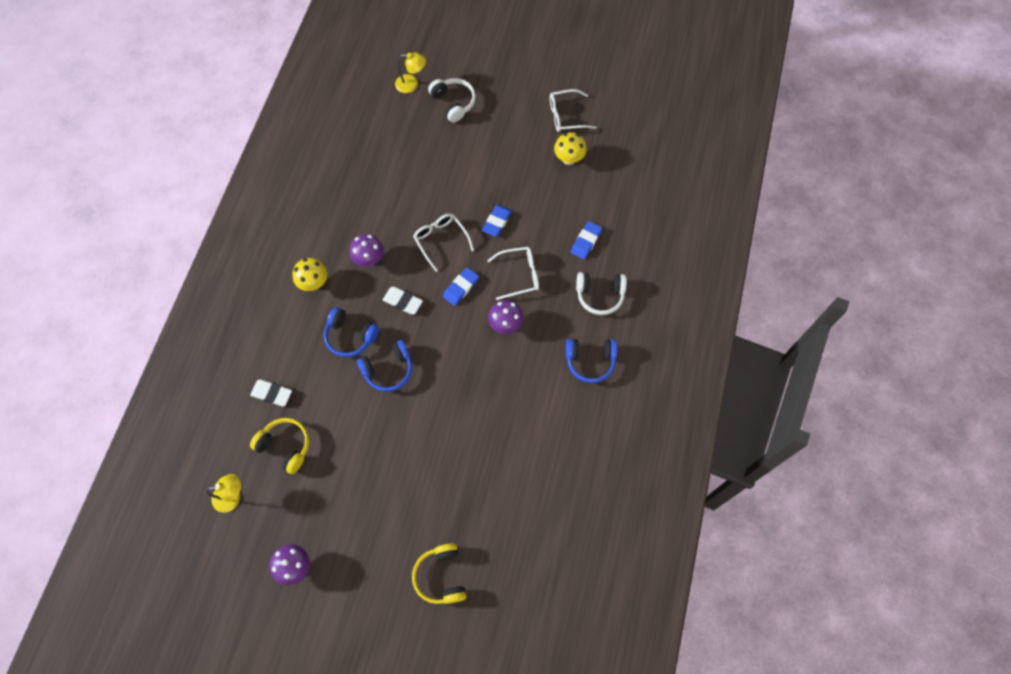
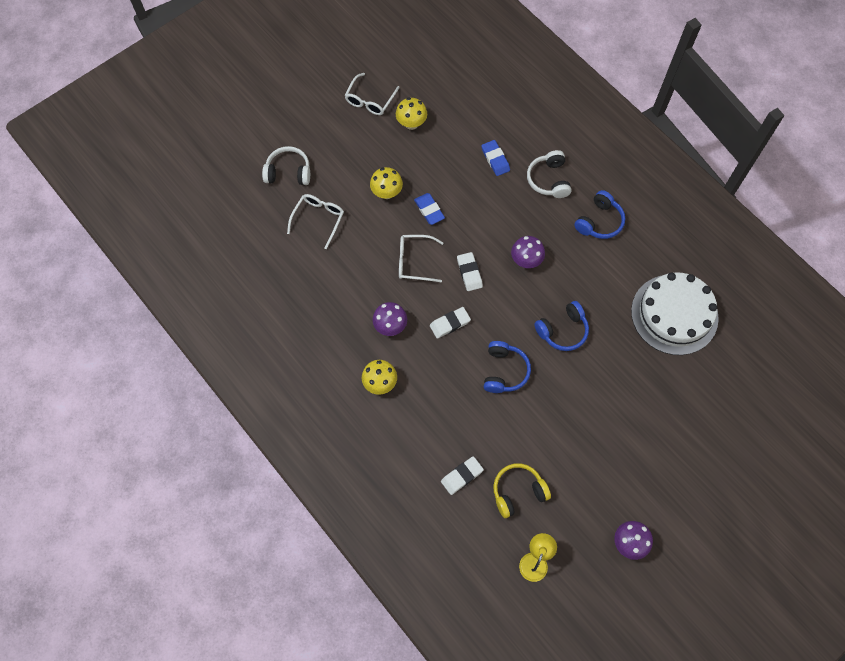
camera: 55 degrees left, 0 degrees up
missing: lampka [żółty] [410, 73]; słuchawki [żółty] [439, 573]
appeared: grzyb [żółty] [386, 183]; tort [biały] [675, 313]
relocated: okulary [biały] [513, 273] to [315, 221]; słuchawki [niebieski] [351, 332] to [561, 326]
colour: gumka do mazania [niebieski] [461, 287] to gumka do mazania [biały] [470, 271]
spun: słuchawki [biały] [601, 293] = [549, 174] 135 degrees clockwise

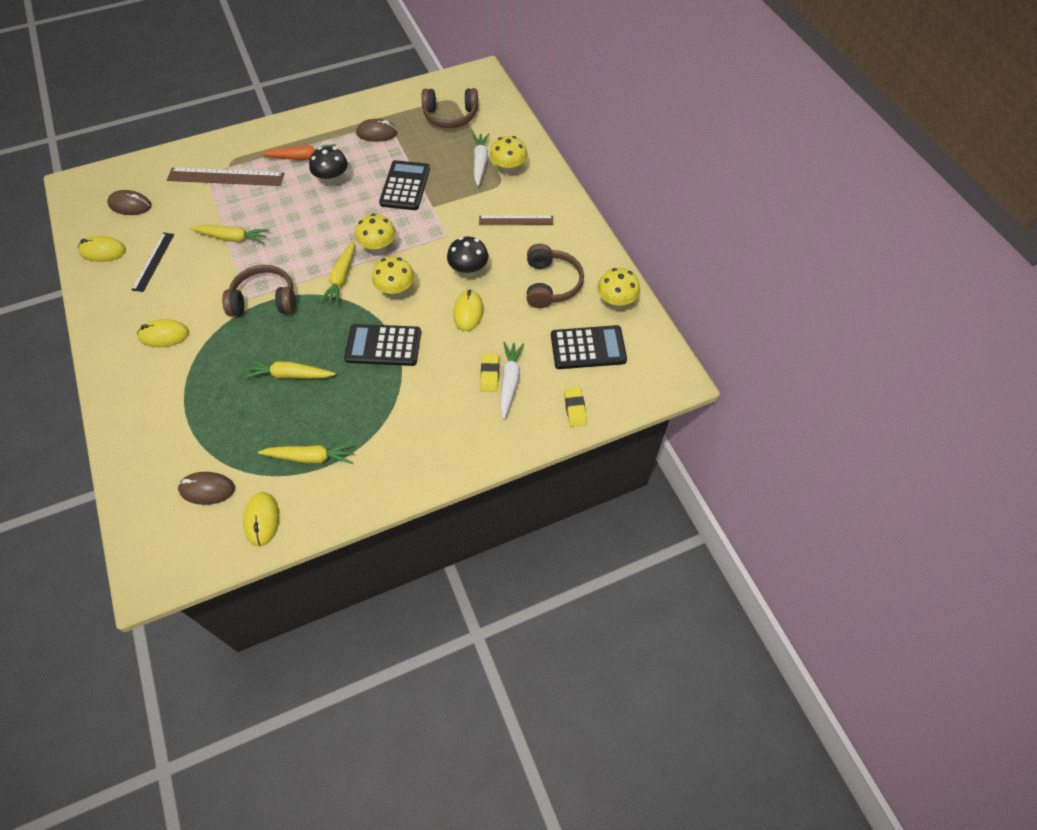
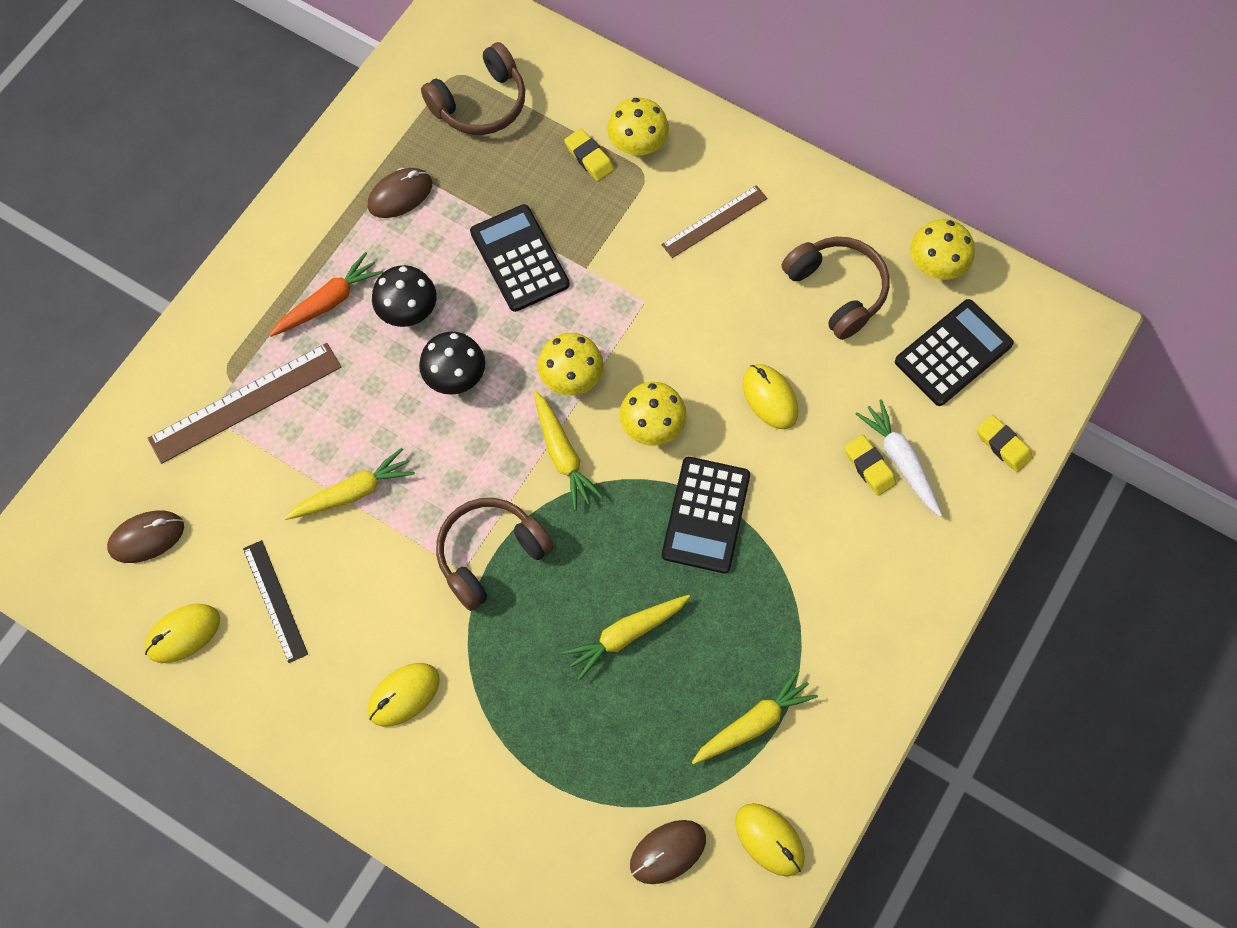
camera: 35 degrees left, 10 degrees up
relocated: grzyb [czarny] [468, 257] to [452, 363]
exchanged: marchewka [biały] [480, 159] to gumka do mazania [żółty] [589, 155]
spun: kalkulator [czarny] [382, 345] = [706, 515] 45 degrees counterclockwise

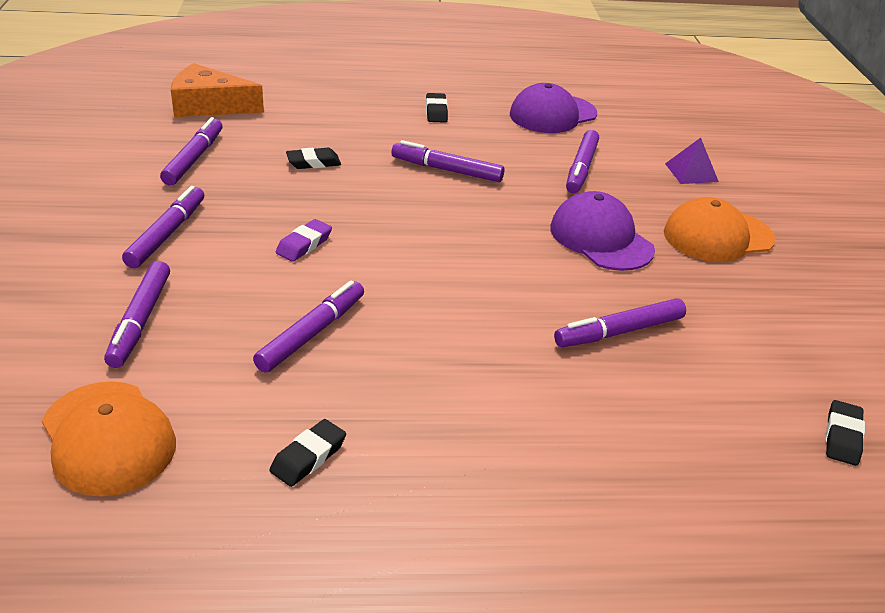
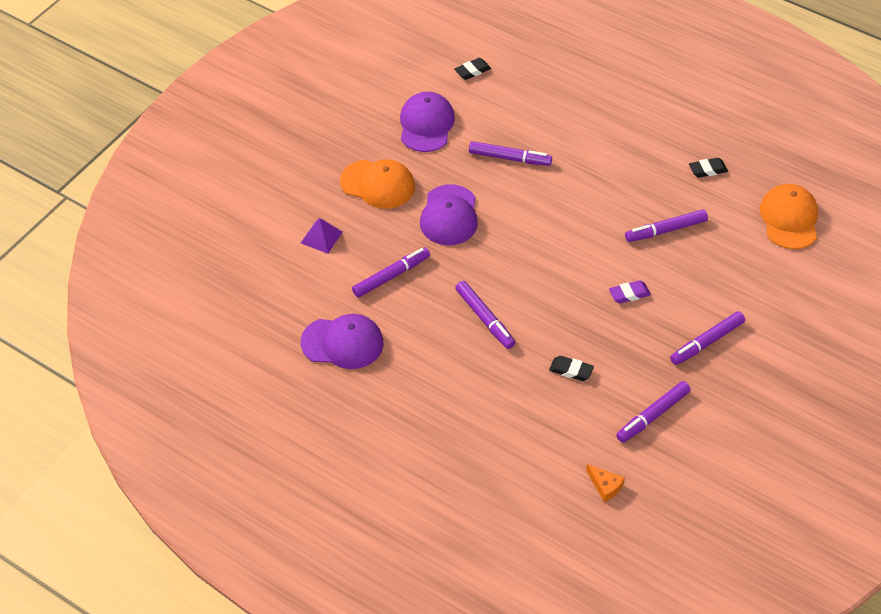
camera: 140 degrees left, 15 degrees up
missing: flamaster [fioletowy] [137, 314]; gumka do mazania [czarny] [437, 108]
appeared: czapka [fioletowy] [427, 122]
size: ser [pomarańczowy] [217, 90] = [605, 483] x0.50

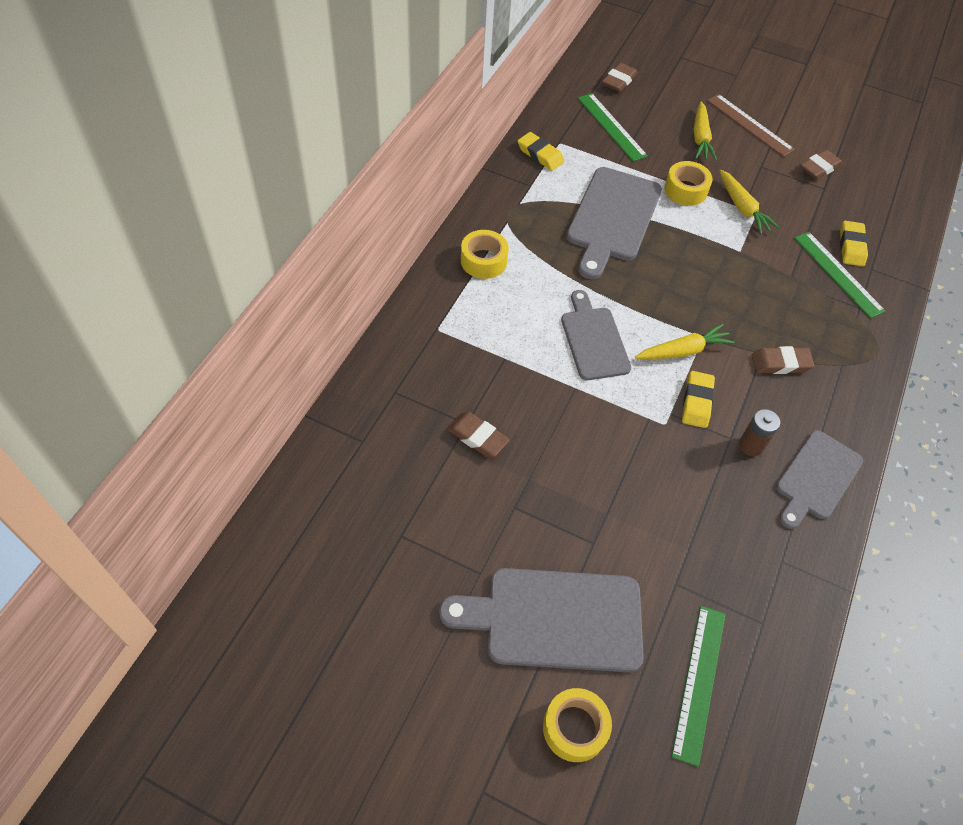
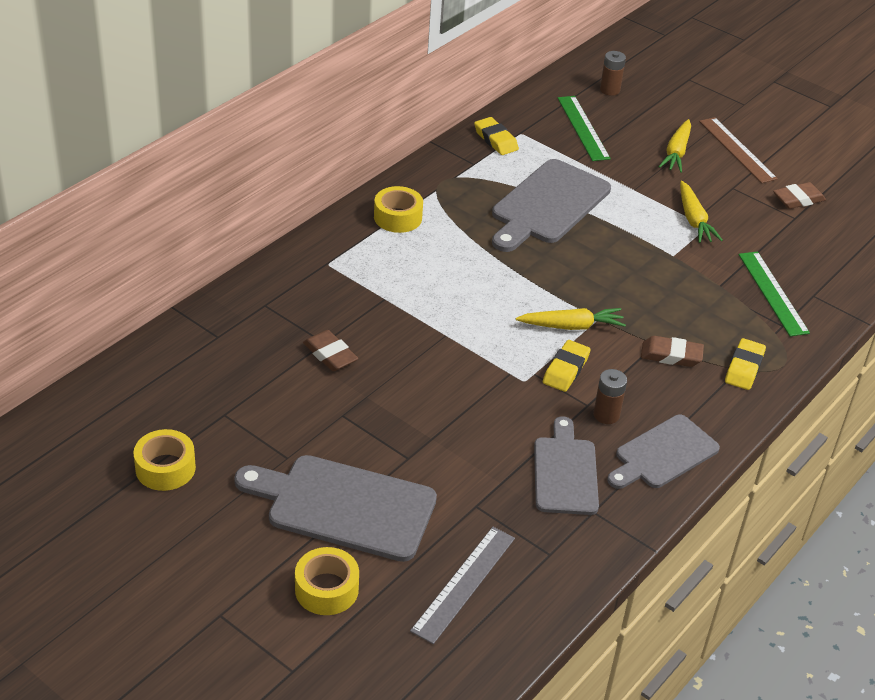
camera: 15 degrees right, 15 degrees down
relocated: taśma klejąca [żółty] [688, 183] to [164, 460]; deska do krojenia [szary] [596, 335] to [566, 465]; gumka do mazania [żółty] [854, 244] to [745, 364]
exchanged: gumka do mazania [brązowy] [620, 77] to bateria [brązowy] [613, 73]
colour: linijka [zielony] [698, 686] to linijka [szary] [462, 585]

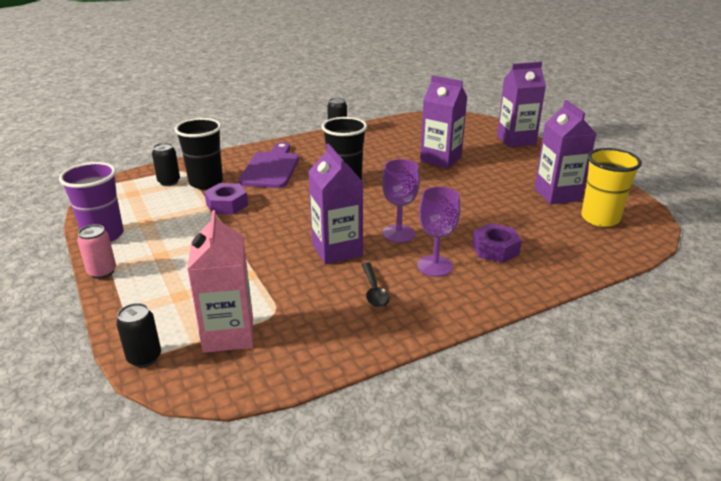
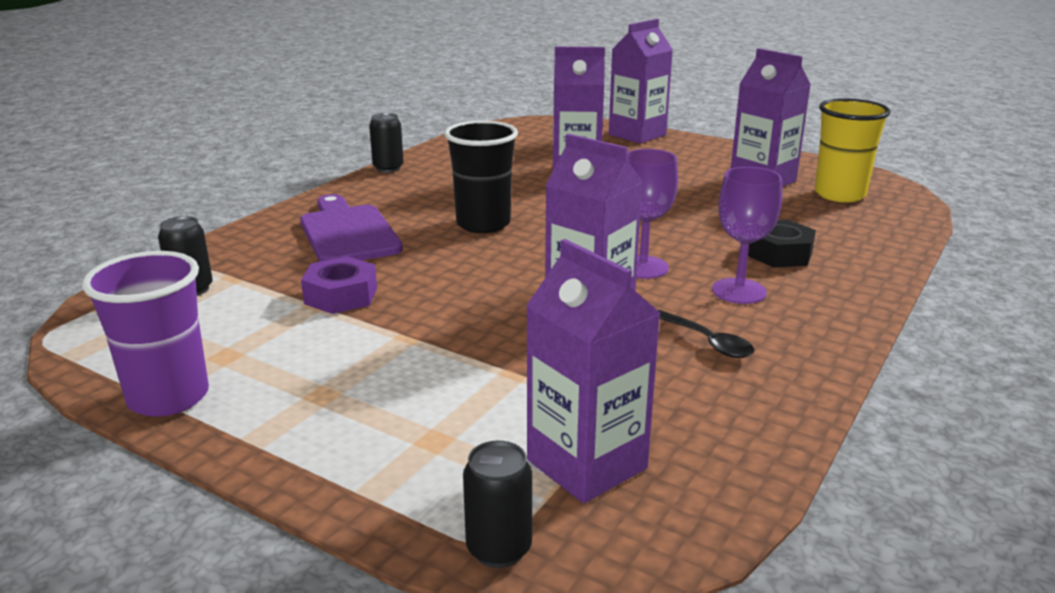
camera: 30 degrees left, 5 degrees down
missing: puszka [różowy] [96, 251]; szklanka [czarny] [198, 153]
colour: karton mleka [różowy] [220, 281] to karton mleka [fioletowy] [593, 371]; nakrętka [fioletowy] [497, 243] to nakrętka [czarny] [782, 243]

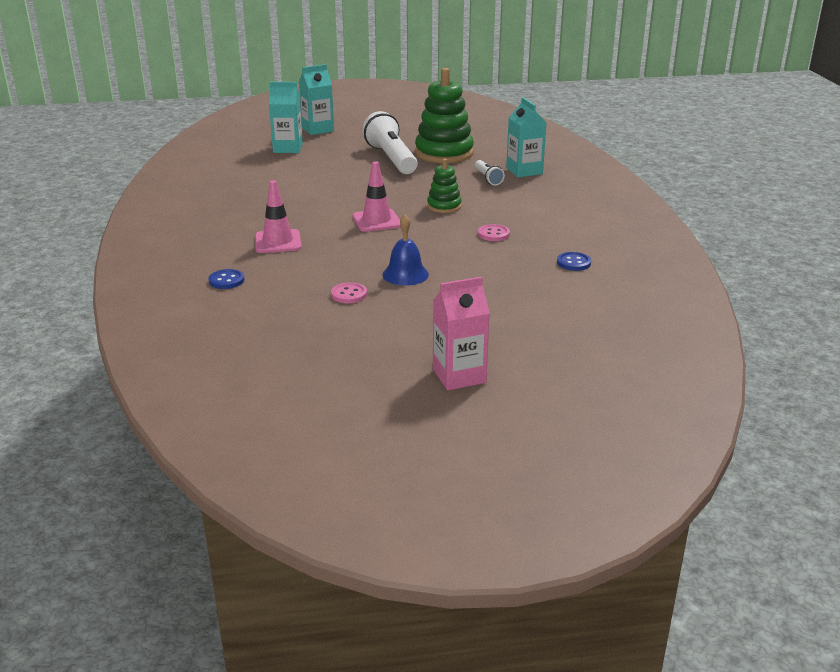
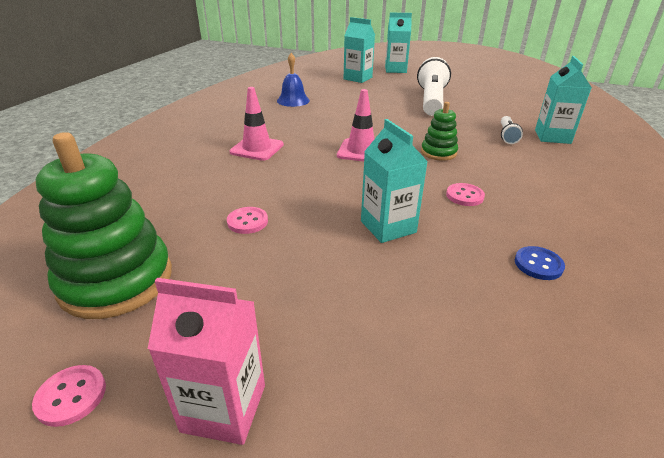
camera: 30 degrees right, 5 degrees up
missing: guzik [niebieski] [226, 279]
appeared: guzik [różowy] [69, 396]; karton mleka [turkusowy] [394, 181]
relocated: zabawka nakładanka [zielony] [444, 115] to [104, 225]; dzwonek [niebieski] [405, 250] to [293, 80]

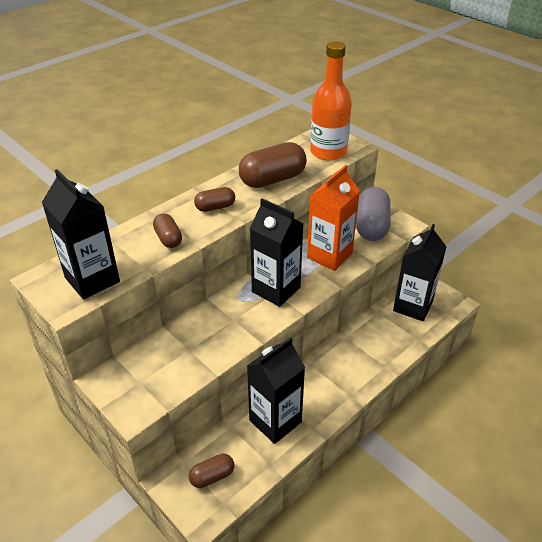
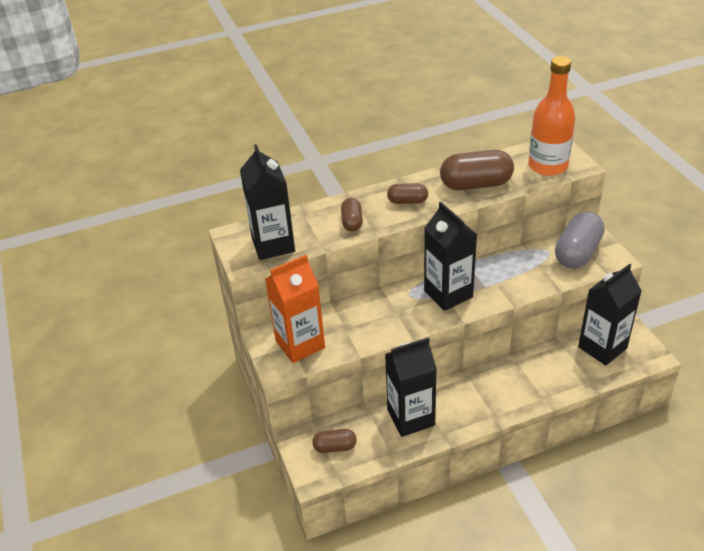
camera: 25 degrees right, 0 degrees up
relocated: karton mleka [pomarańczowy] [333, 218] to [295, 309]

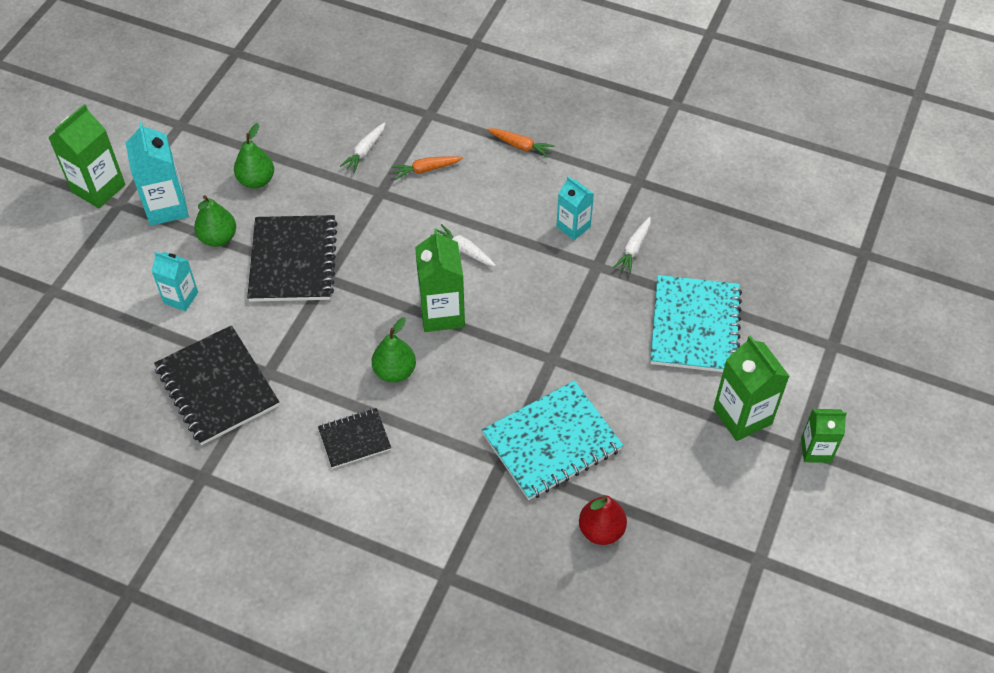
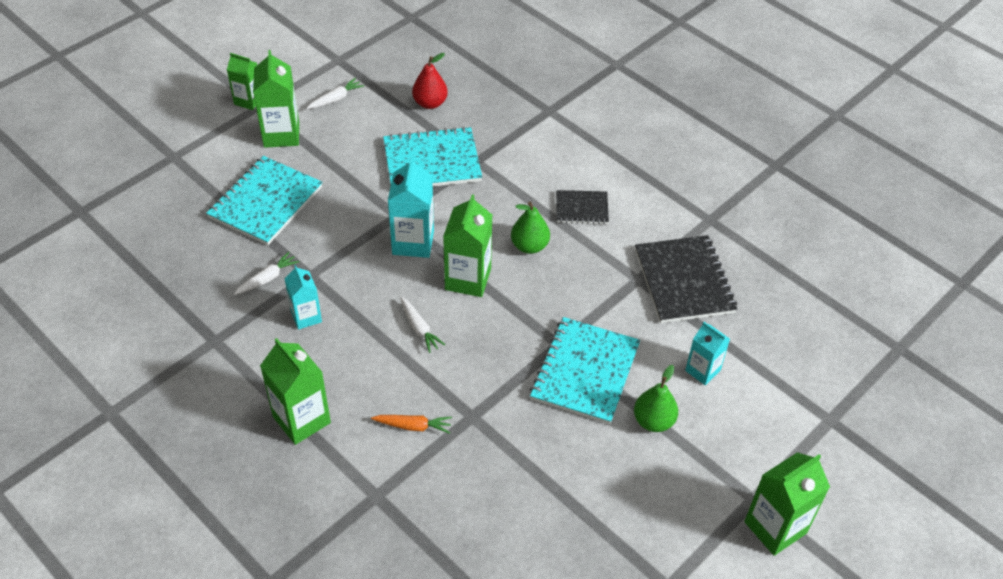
camera: 160 degrees left, 5 degrees down
missing: gruszka [zielony] [254, 156]
relocated: marchewka [biały] [362, 147] to [335, 93]; karton mleka [turkusowy] [157, 173] to [411, 207]
exchanged: marchewka [pomarańczowy] [521, 143] to karton mleka [zielony] [295, 391]
colour: zeszyt [czarny] [292, 258] to zeszyt [turkusowy] [585, 370]

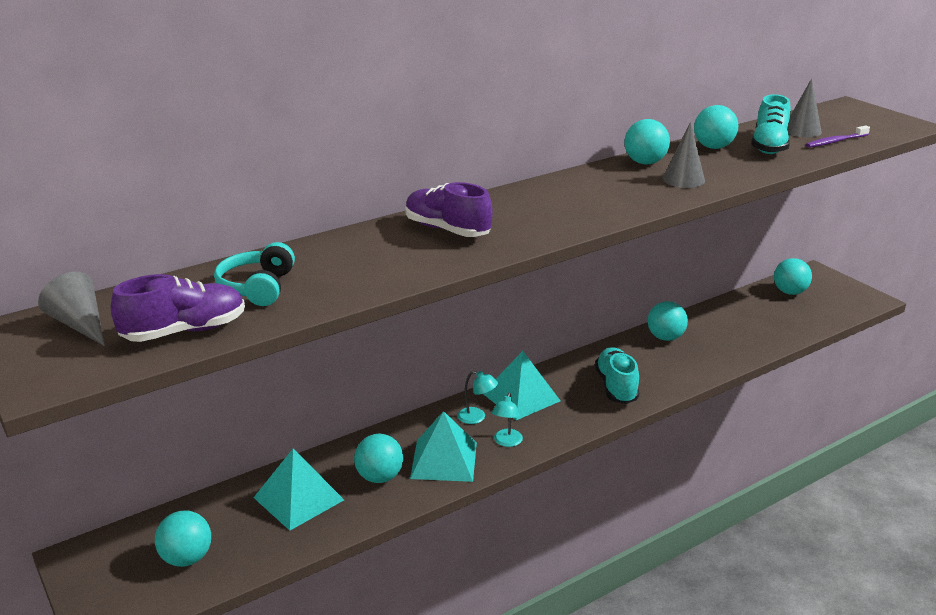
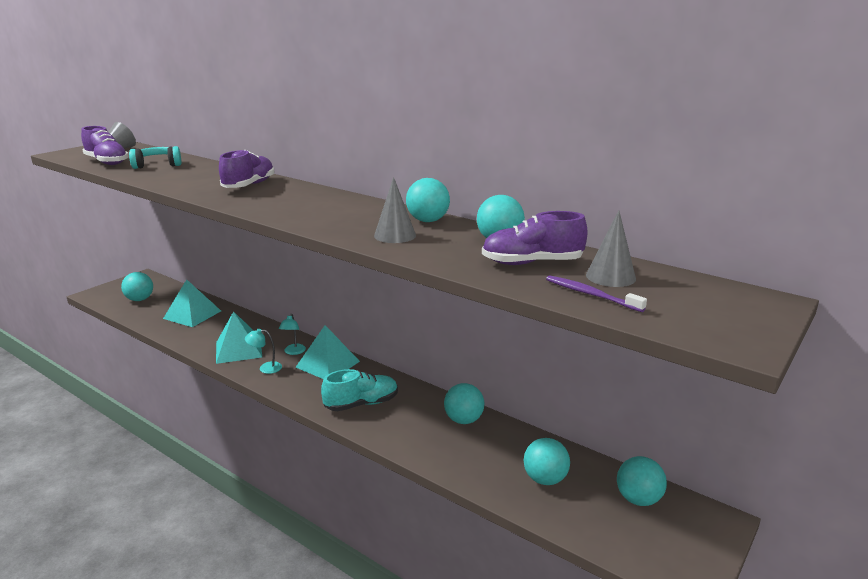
camera: 70 degrees right, 5 degrees down
relocated: piłka [turkusowy] [378, 458] to [546, 461]
colour: but [turkusowy] [771, 124] to but [fioletowy] [535, 238]

